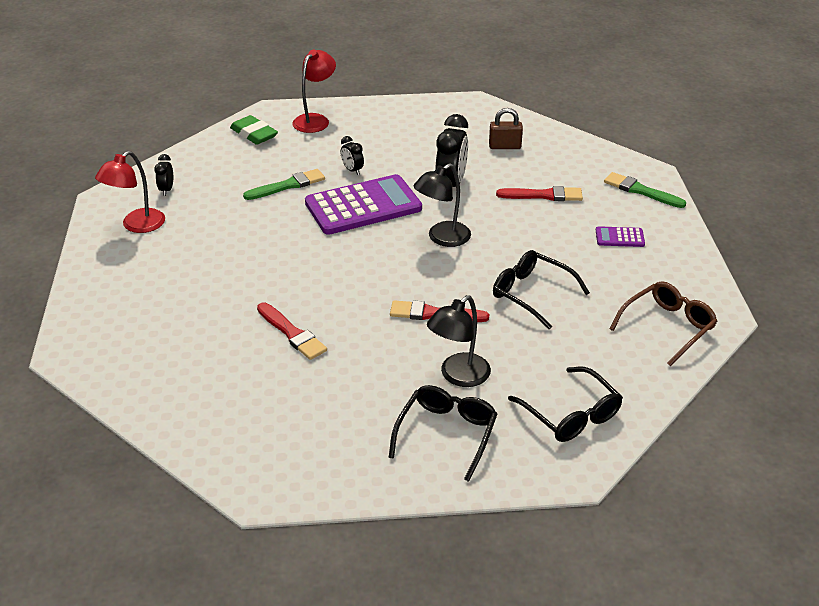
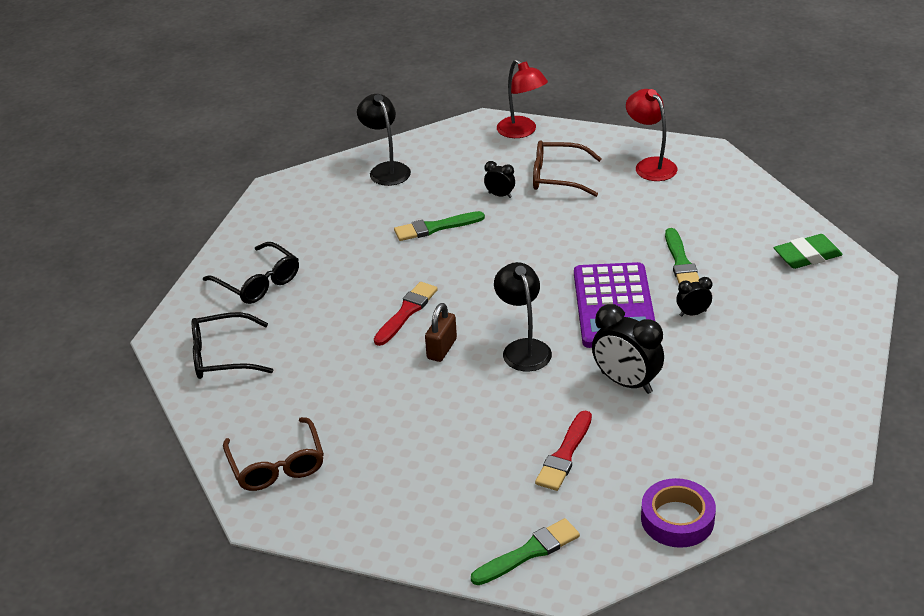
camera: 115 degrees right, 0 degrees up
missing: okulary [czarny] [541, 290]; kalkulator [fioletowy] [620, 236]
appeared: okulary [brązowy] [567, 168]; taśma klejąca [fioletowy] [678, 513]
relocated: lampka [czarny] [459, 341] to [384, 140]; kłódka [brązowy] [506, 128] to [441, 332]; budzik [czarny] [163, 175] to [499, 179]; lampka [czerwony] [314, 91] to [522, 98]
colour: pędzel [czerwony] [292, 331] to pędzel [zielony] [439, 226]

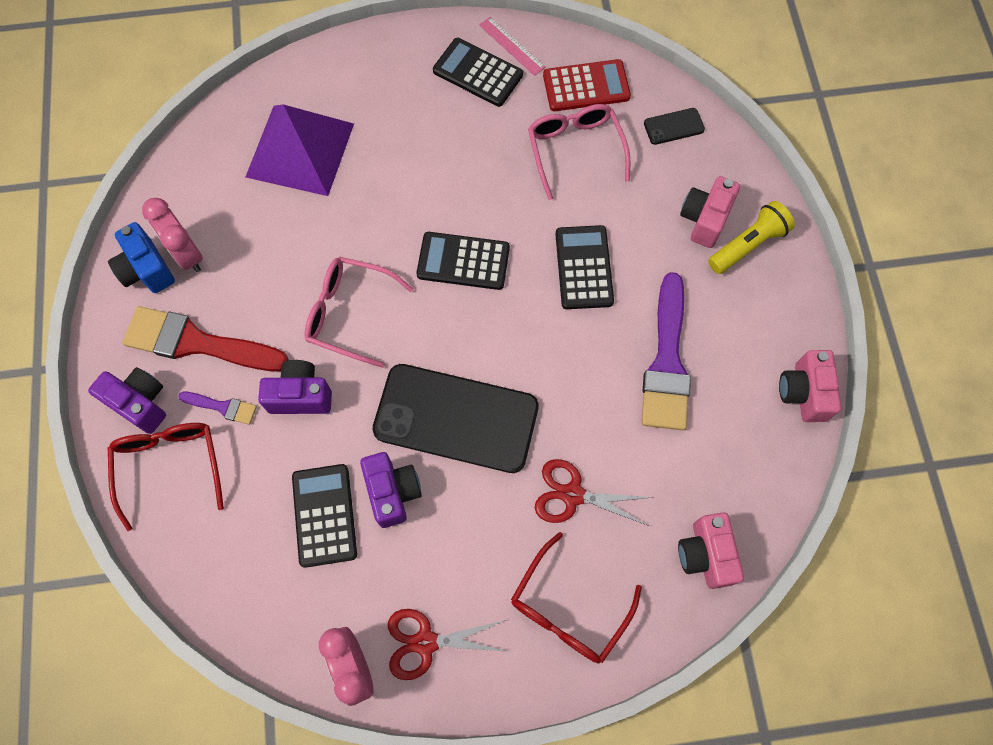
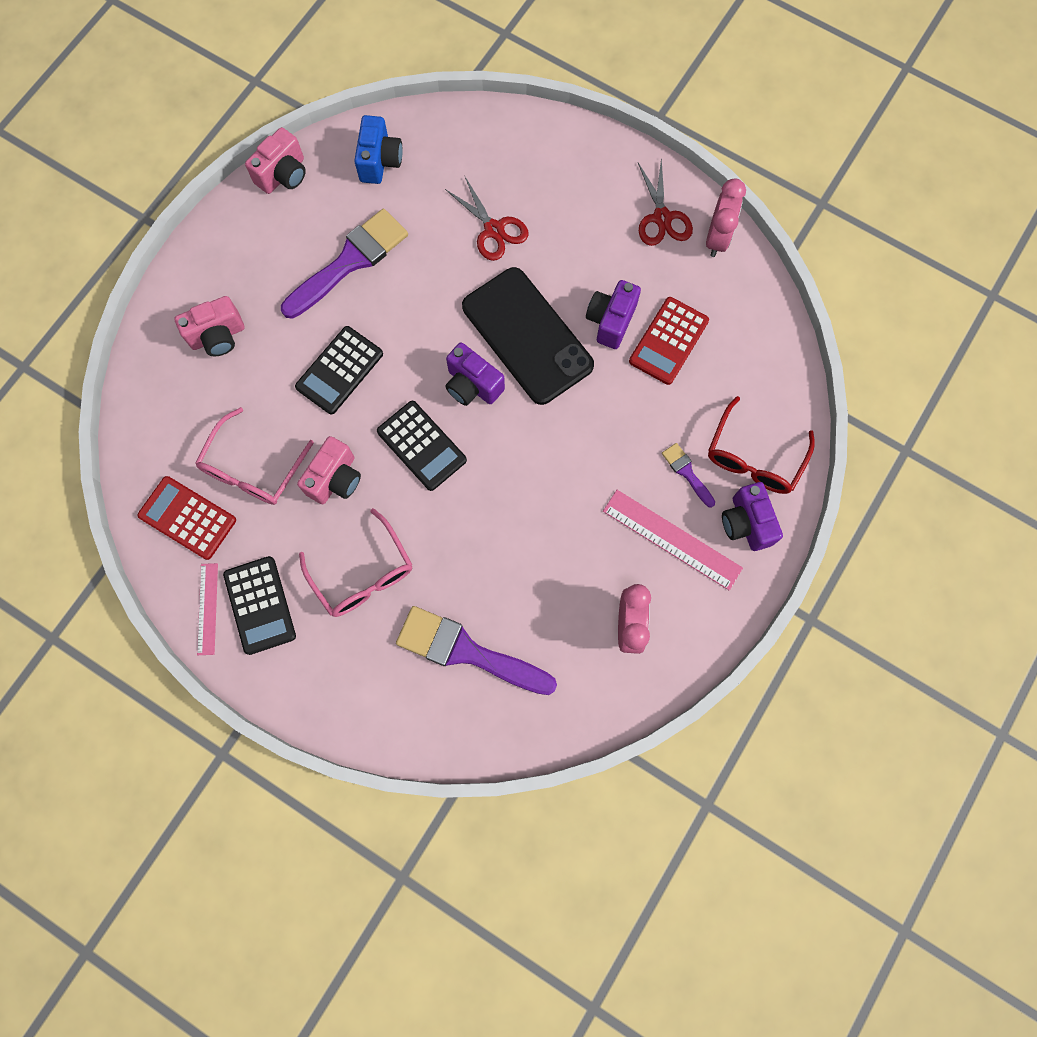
camera: 140 degrees left, 5 degrees up
missing: okulary [czerwony] [576, 598]; telefon [czarny] [674, 126]; latarka [żółty] [751, 237]
relocated: aparat fotograficzny [różowy] [711, 550] to [329, 470]; okulary [różowy] [359, 312] to [355, 562]; aparat fotograficzny [niebieski] [141, 257] to [378, 149]; aparat fotograficzny [fioletowy] [295, 387] to [475, 374]
exchanged: piramida [fioletowy] [299, 150] to pędzel [fioletowy] [476, 650]; pędzel [czerwony] [205, 339] to linijka [różowy] [673, 540]
colour: kalkulator [czarny] [324, 516] to kalkulator [czerwony] [669, 341]
spun: nożyczki [czerwony] [448, 644] = [665, 201] 45 degrees clockwise

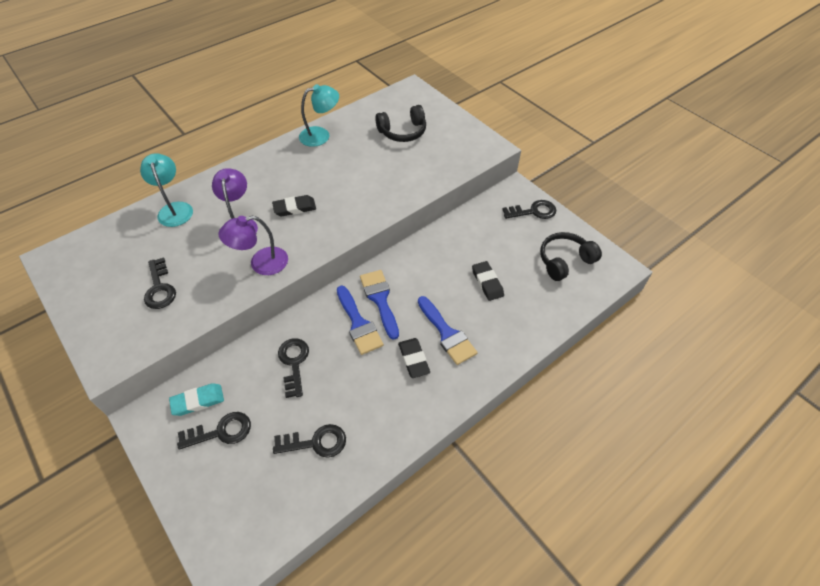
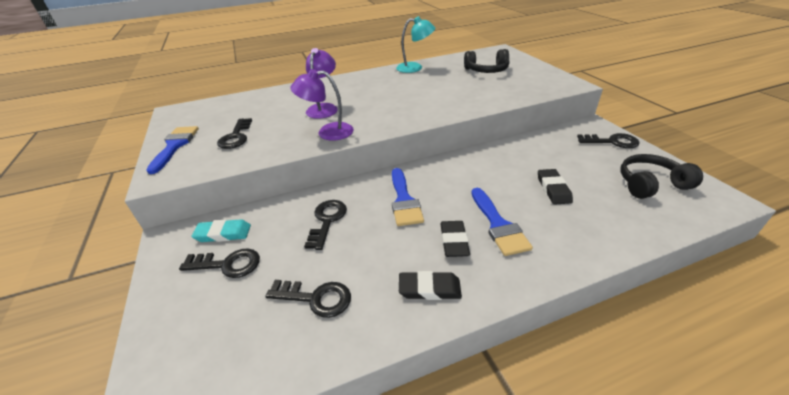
camera: 20 degrees right, 15 degrees down
missing: lampka [turkusowy] [166, 190]
relocated: pędzel [niebieski] [379, 305] to [172, 150]; gumka do mazania [czarny] [294, 205] to [430, 285]

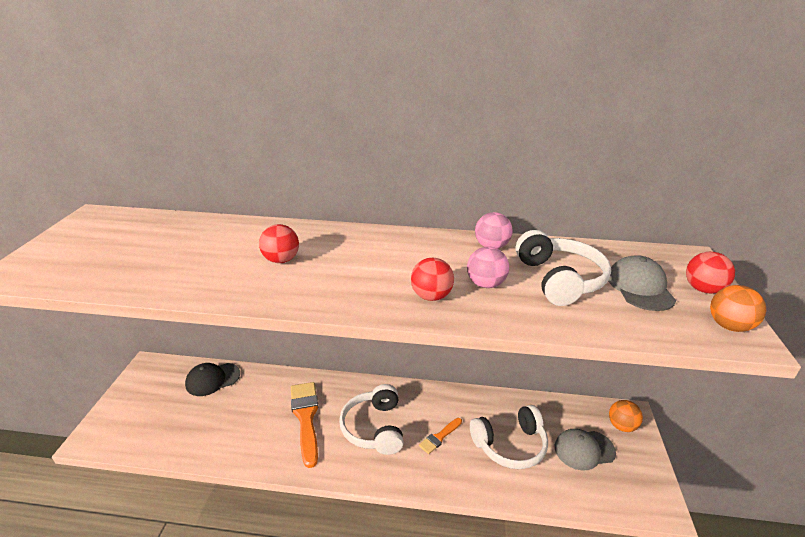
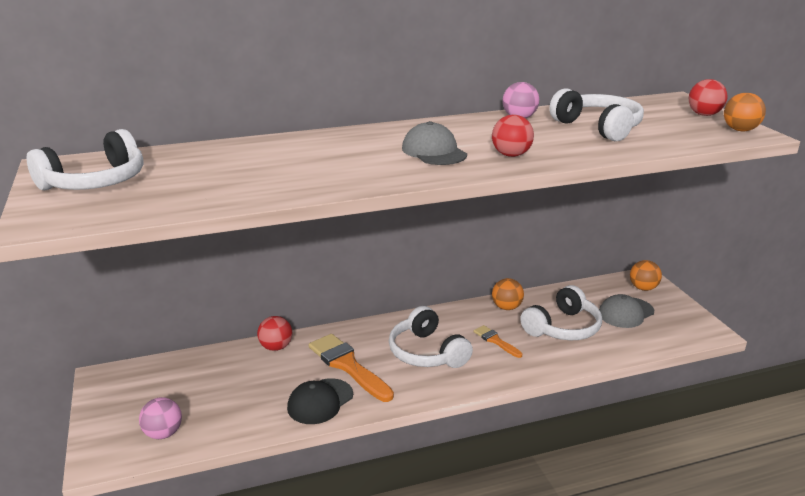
camera: 25 degrees left, 5 degrees down
appeared: słuchawki [biały] [85, 159]; piłka [pomarańczowy] [508, 294]
relocated: piłka [różowy] [488, 267] to [160, 418]; piłka [czerwony] [279, 243] to [274, 333]; czapka [czarny] [212, 379] to [320, 401]; czapka [szary] [642, 283] to [434, 143]
spun: pędzel [pomarańczowy] [440, 436] = [497, 341] 120 degrees clockwise

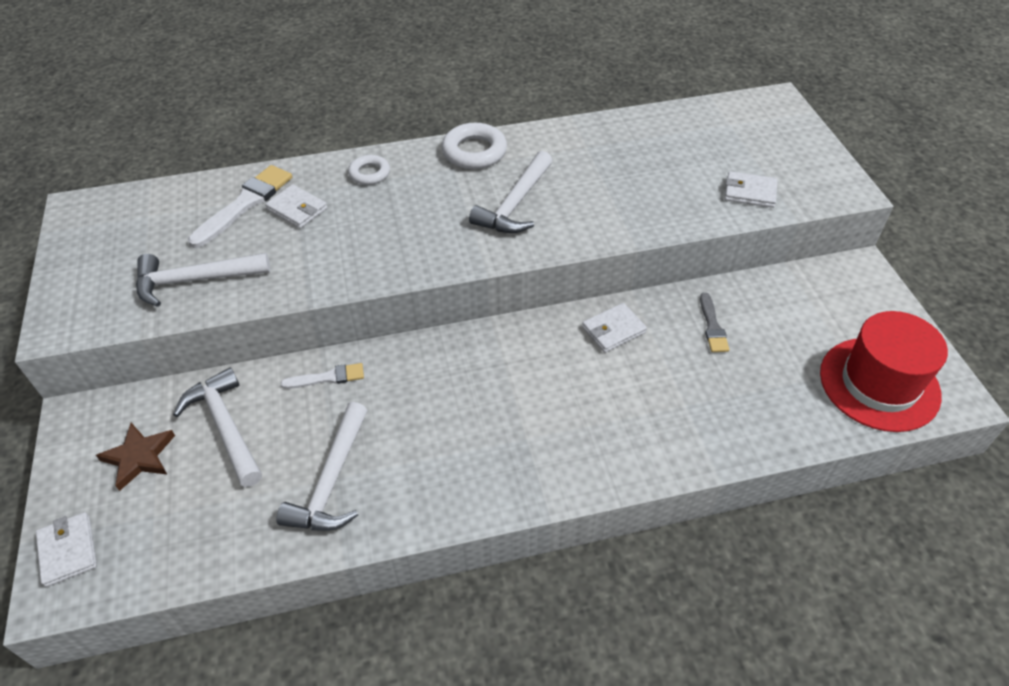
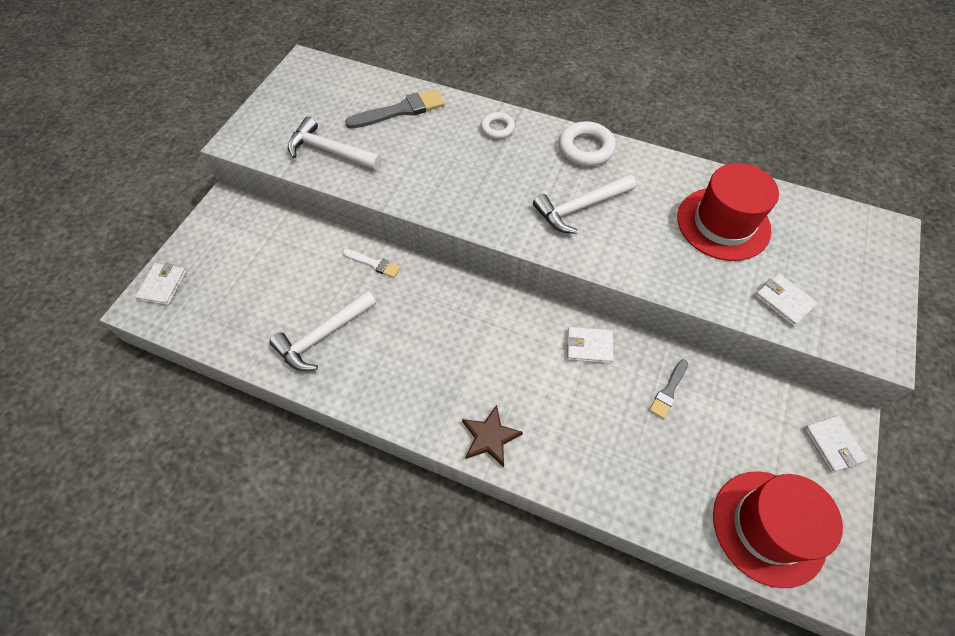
camera: 35 degrees right, 10 degrees up
missing: młotek [biały] [217, 427]
appeared: kapelusz [czerwony] [728, 212]
relocated: gwiazda [brązowy] [135, 457] to [492, 436]; portfel [biały] [296, 206] to [836, 444]
colour: pędzel [biały] [240, 206] to pędzel [szary] [395, 109]

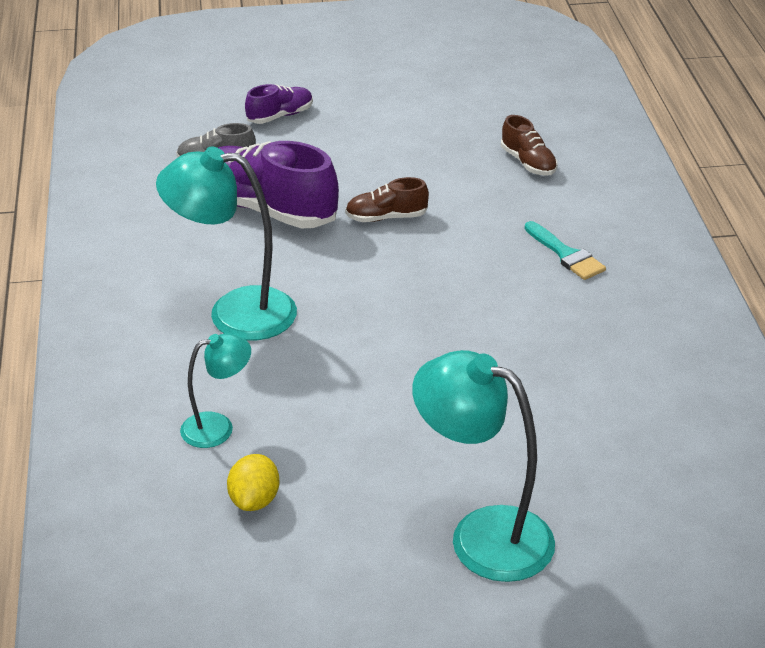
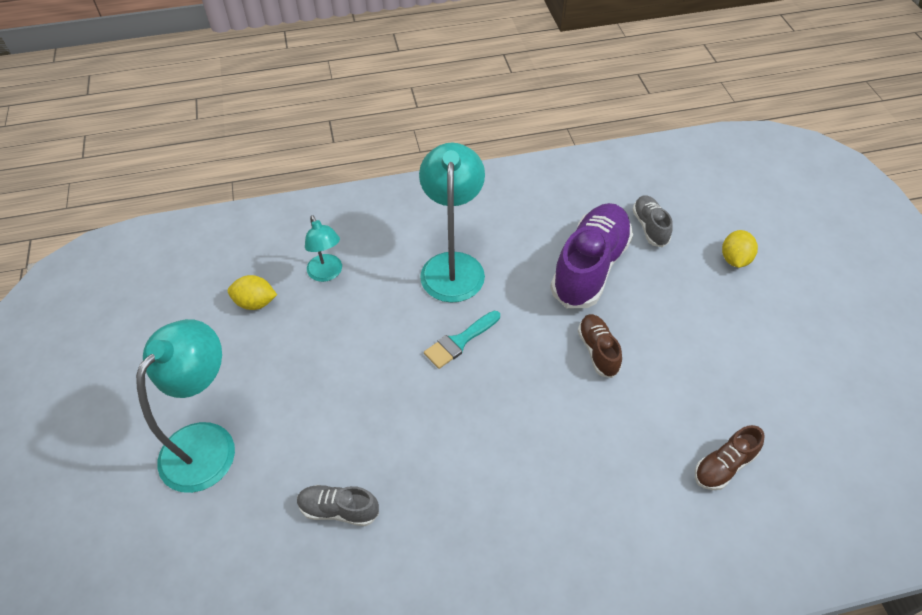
camera: 85 degrees right, 15 degrees up
appeared: but [szary] [338, 505]
relocated: pędzel [turkusowy] [565, 250] to [462, 340]
exchanged: but [fioletowy] [279, 104] to cytryna [żółty] [740, 249]

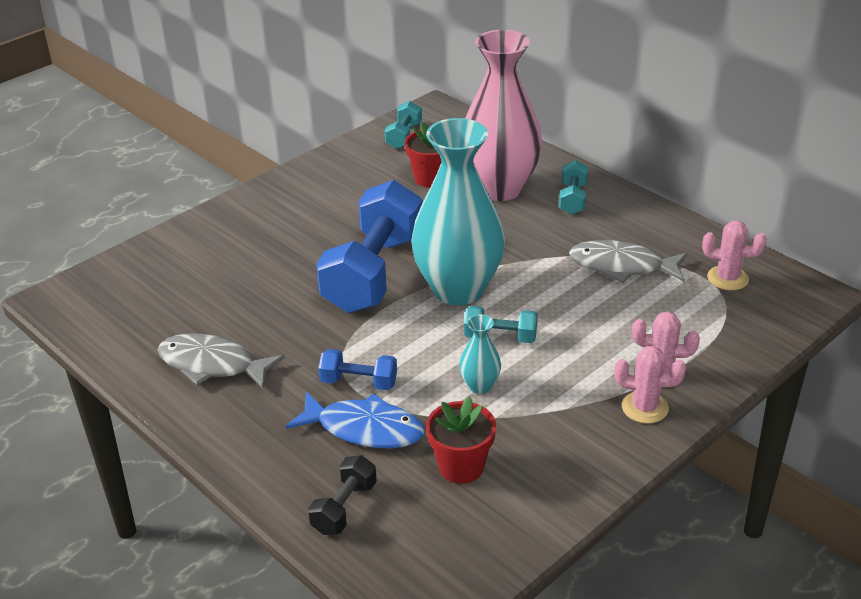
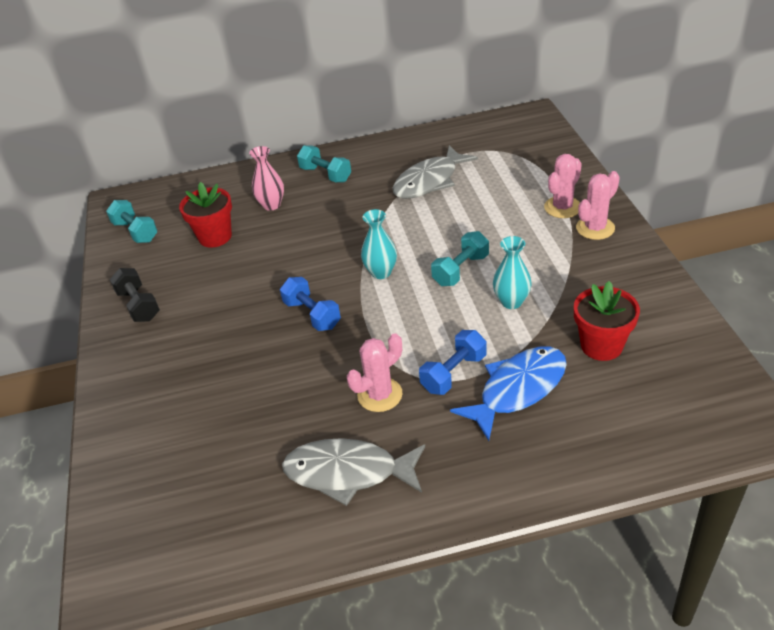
camera: 55 degrees left, 5 degrees up
relocated: hantel [czarny] [342, 495] to [135, 295]; kaktus [różowy] [734, 255] to [374, 372]
spun: ryba [szary] [221, 361] = [353, 472] 45 degrees clockwise
size: wazon [różowy] [503, 115] = [266, 178] x0.41; hantel [niebieski] [369, 246] = [310, 304] x0.45; wazon [turkusowy] [458, 211] = [379, 244] x0.41

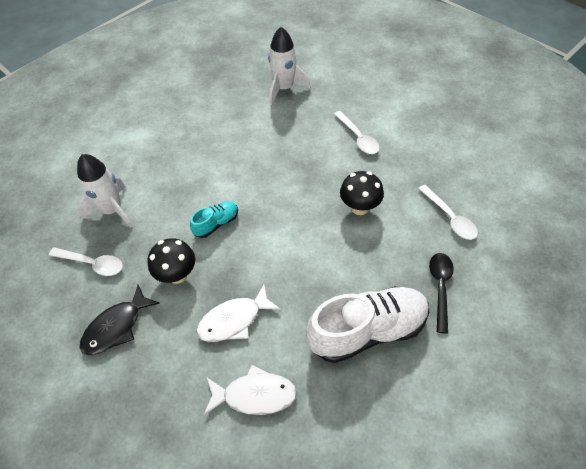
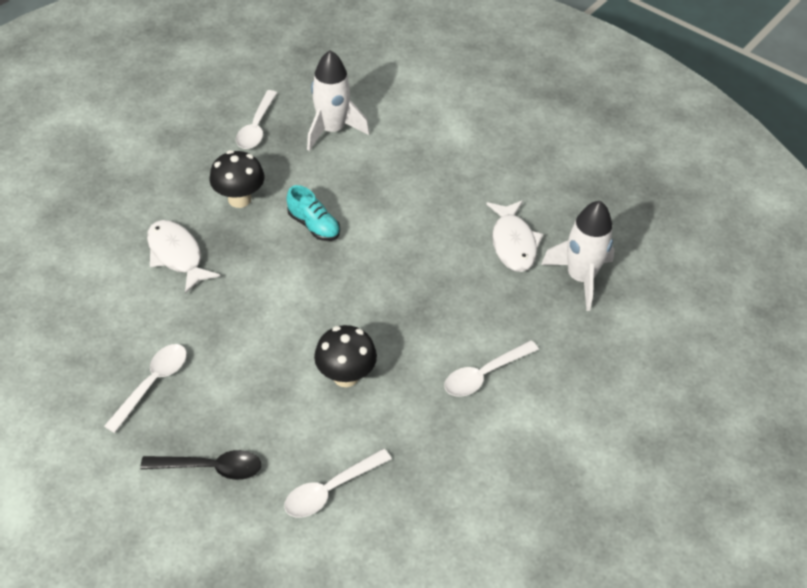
camera: 80 degrees right, 5 degrees down
missing: ryba [czarny] [120, 320]
relocated: ryba [biały] [250, 390] to [514, 236]
exchanged: but [biały] [367, 324] to łyżka [biały] [145, 388]

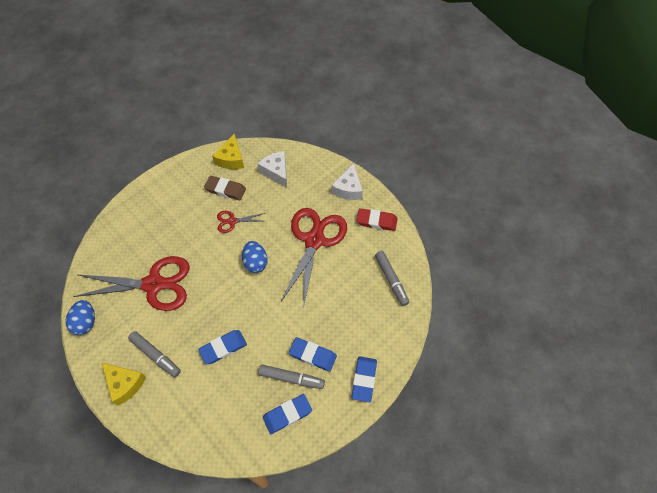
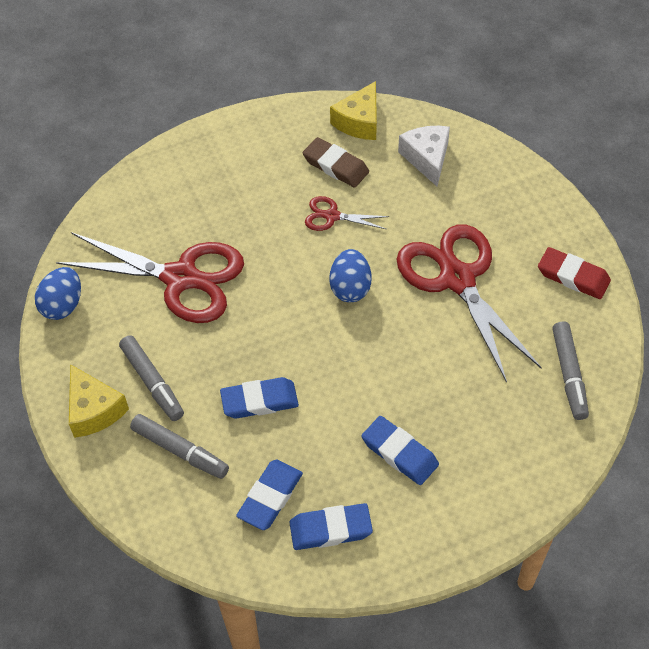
camera: 20 degrees right, 5 degrees down
missing: ser [biały] [347, 181]
relocated: flamaster [szary] [291, 377] to [179, 446]; gumka do mazania [niebieski] [364, 379] to [269, 495]
spun: nożyczki [czerwony] [314, 258] = [469, 303] 60 degrees counterclockwise

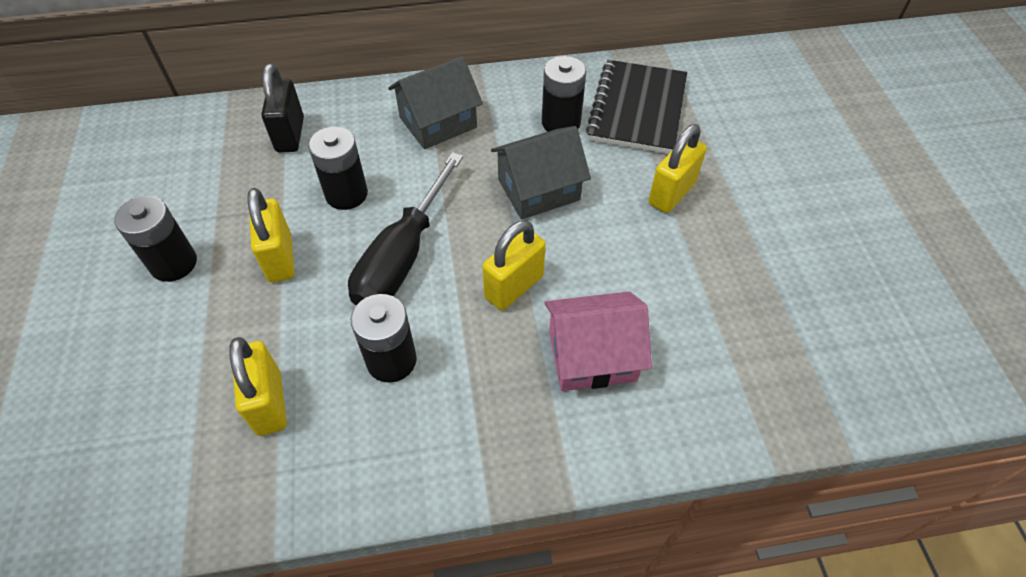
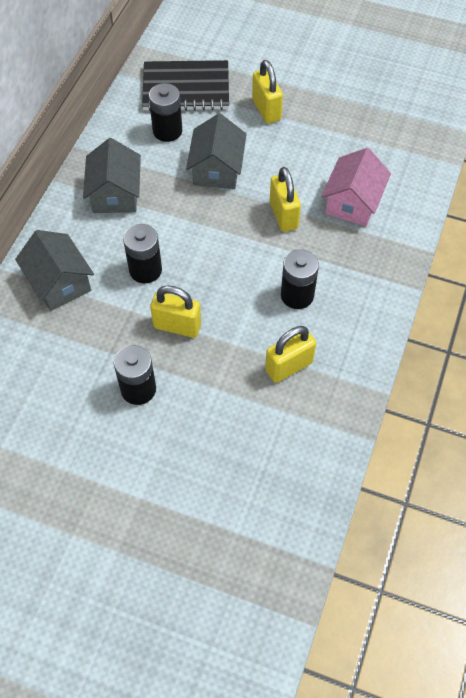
camera: 60 degrees left, 5 degrees up
missing: śrubokręt [czarny] [405, 228]
exchanged: kłódka [czarny] [282, 108] to domek [szary] [54, 270]
spun: zeszyt [czarny] [636, 107] = [185, 85] 45 degrees counterclockwise; kłódka [żółty] [258, 386] = [290, 354] 45 degrees counterclockwise

